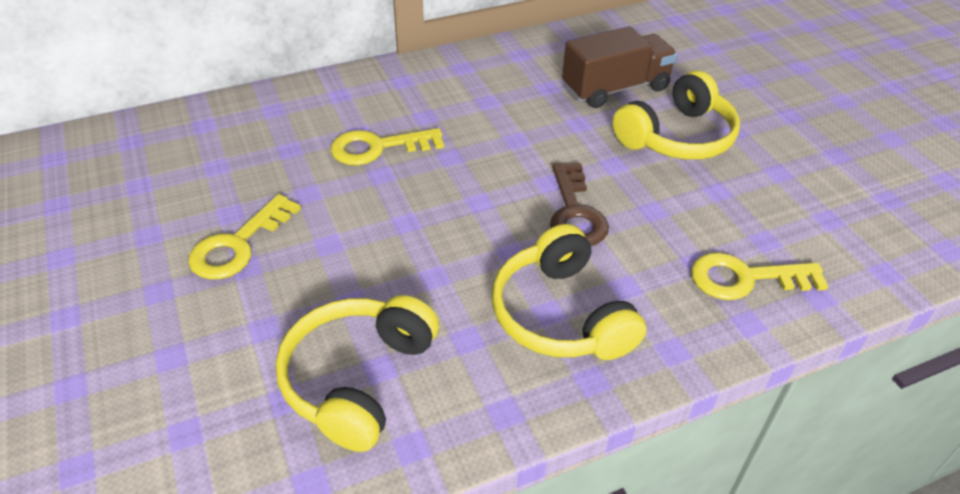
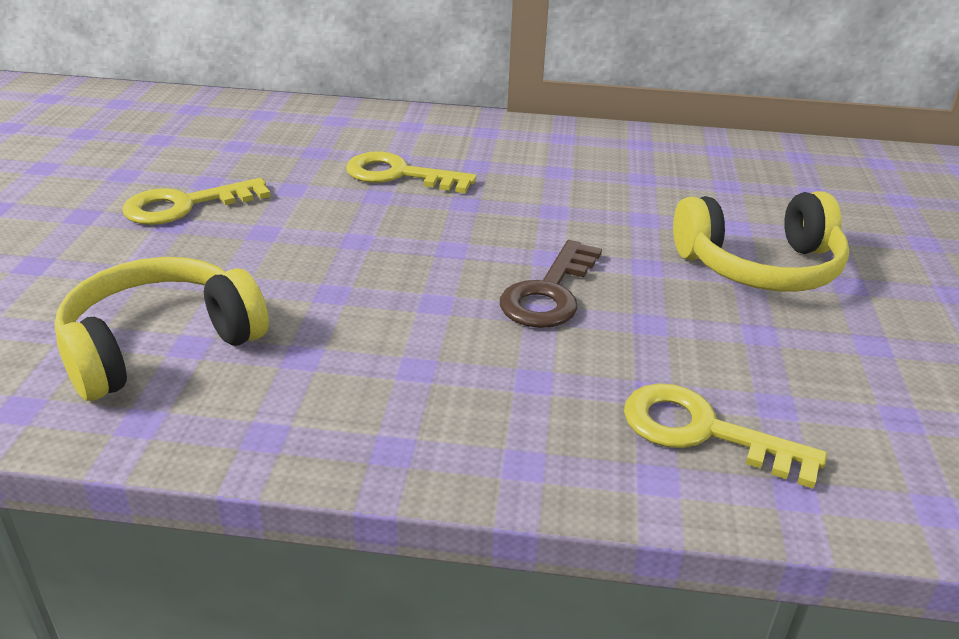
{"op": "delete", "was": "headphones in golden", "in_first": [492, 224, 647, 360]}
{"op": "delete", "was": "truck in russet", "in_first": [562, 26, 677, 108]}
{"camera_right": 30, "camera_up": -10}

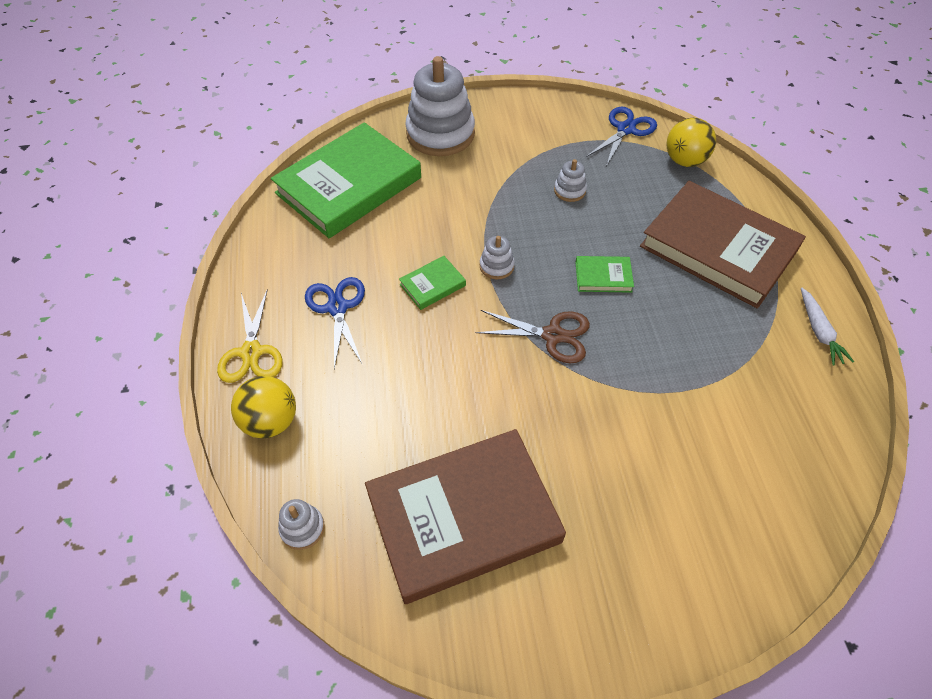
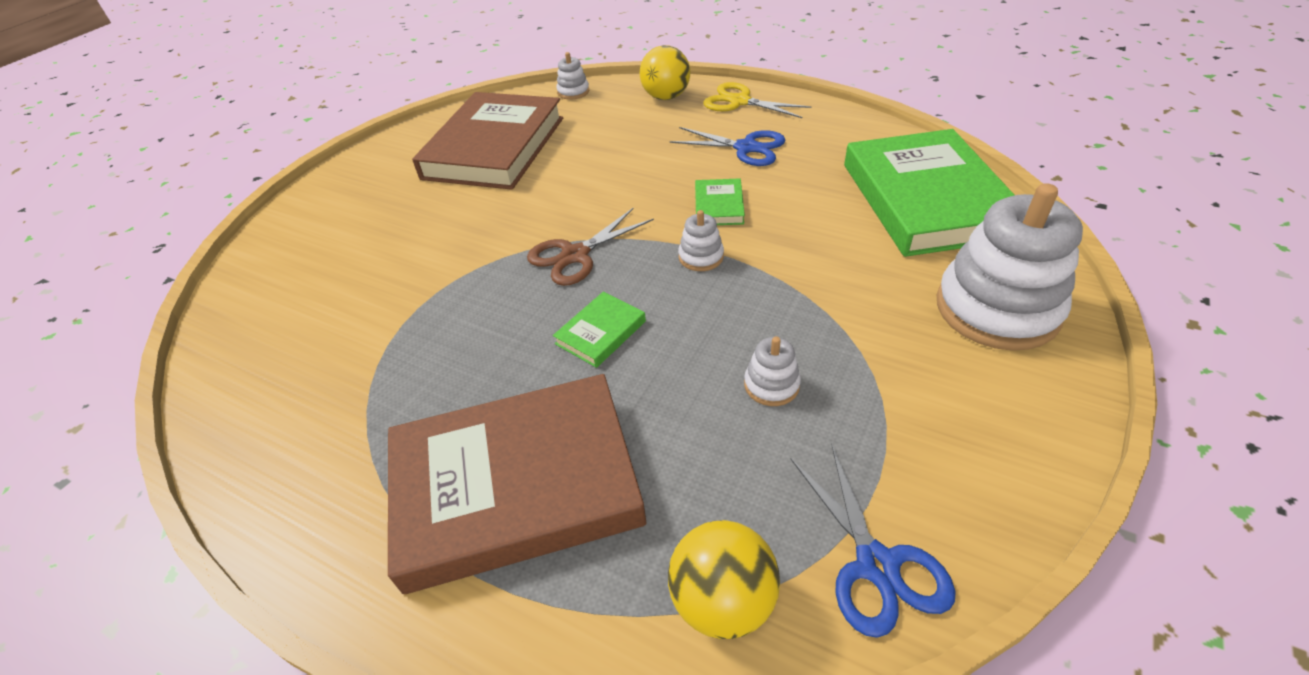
{"op": "delete", "was": "root vegetable in white", "in_first": [801, 288, 854, 366]}
{"camera_right": 130, "camera_up": -10}

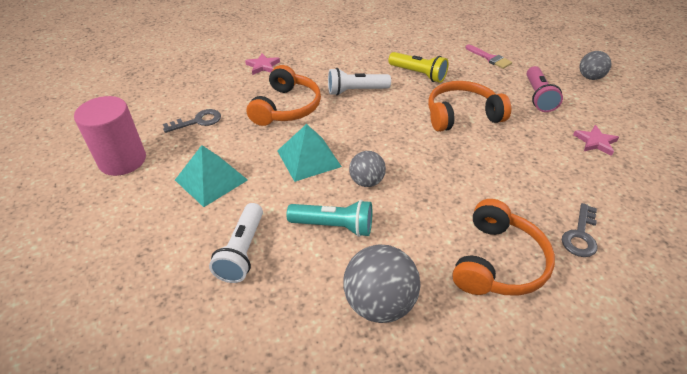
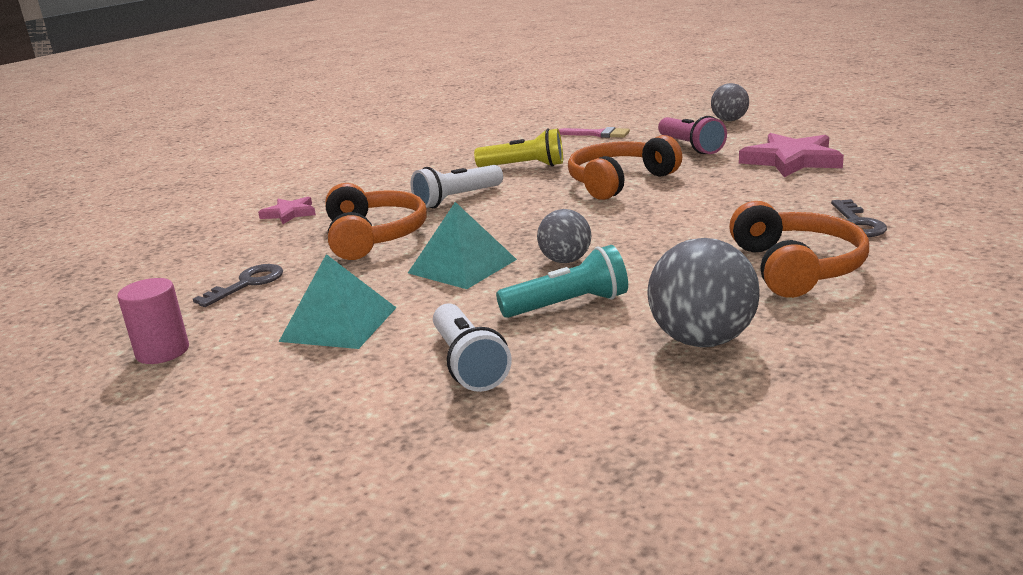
{"op": "resize", "was": "cylinder shape in pink", "in_first": [74, 96, 146, 176], "in_second": [117, 278, 189, 364], "ratio": 0.63}
{"op": "resize", "was": "five-pointed star in pink", "in_first": [573, 125, 619, 156], "in_second": [739, 133, 844, 177], "ratio": 1.8}
{"camera_right": -25, "camera_up": -20}

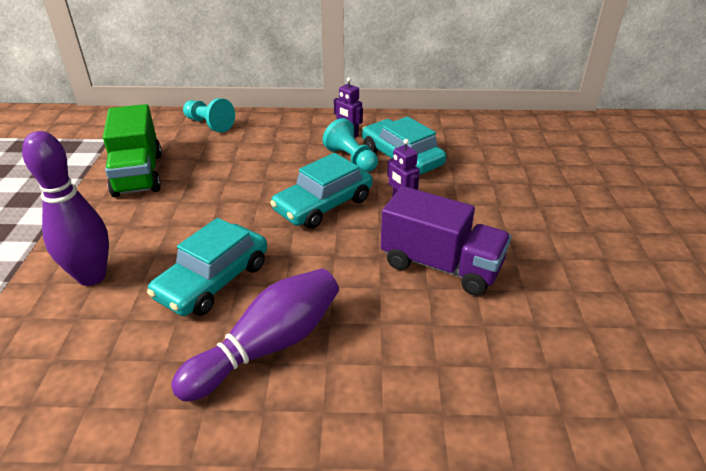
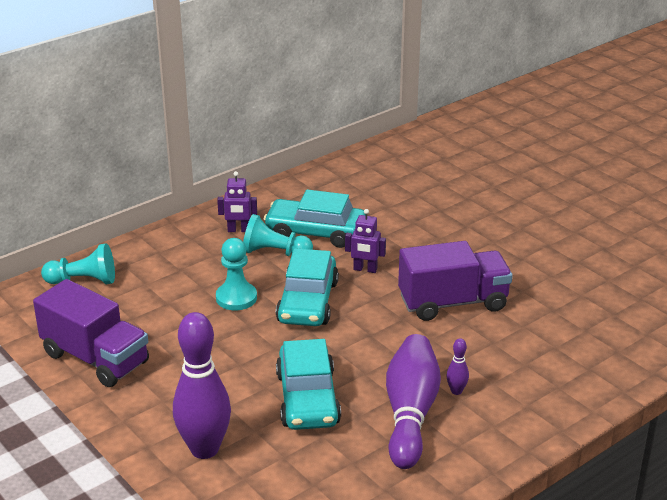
{"op": "recolor", "was": "truck in emerald", "now": "truck in royal purple", "in_first": [103, 104, 162, 197], "in_second": [33, 279, 149, 387]}
{"op": "insert", "now": "chess pawn in teal", "in_second": [216, 238, 257, 311]}
{"op": "insert", "now": "tenpin in royal purple", "in_second": [447, 338, 469, 395]}
{"camera_right": -40, "camera_up": -5}

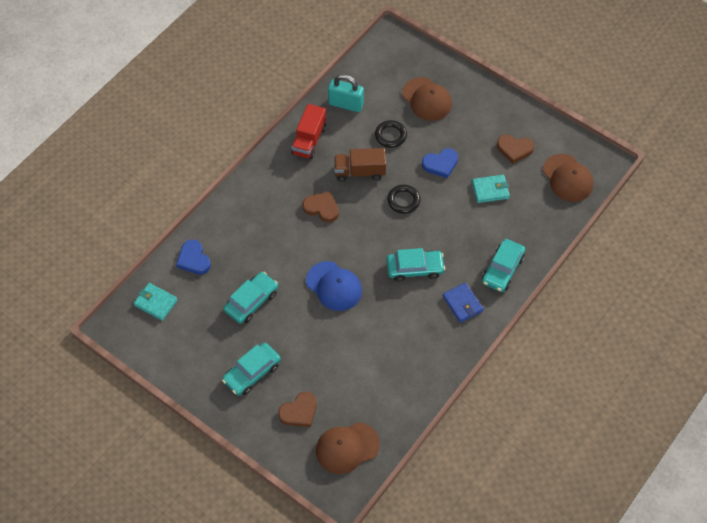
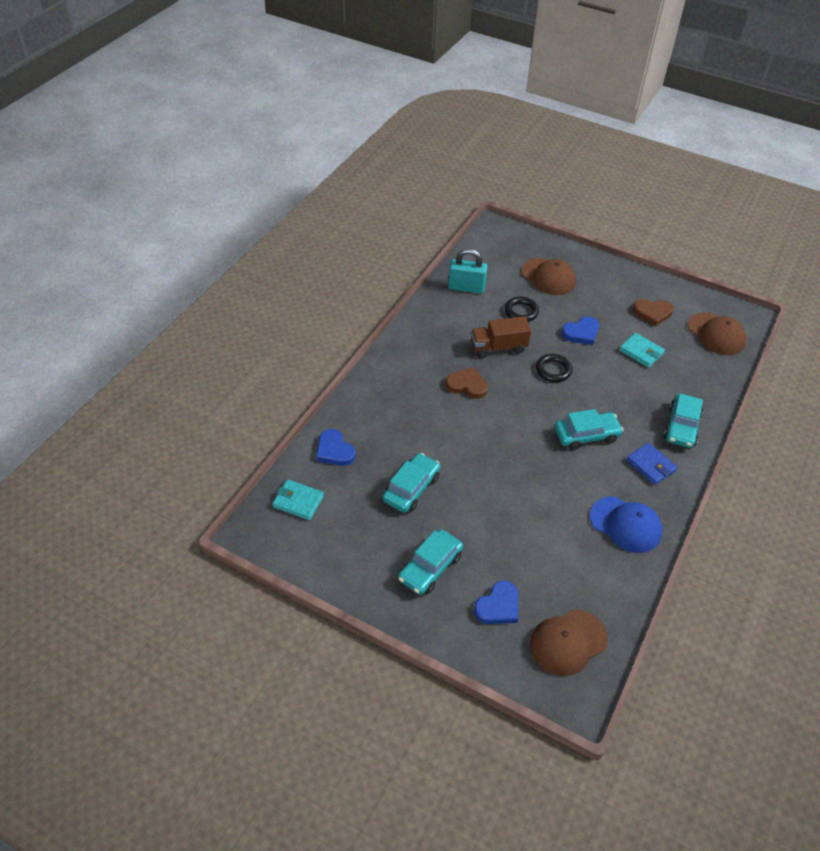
{"op": "recolor", "was": "heart in russet", "now": "heart in cobalt", "in_first": [278, 392, 317, 427], "in_second": [474, 580, 518, 624]}
{"op": "delete", "was": "truck in red", "in_first": [291, 104, 326, 159]}
{"op": "move", "was": "cap in cobalt", "in_first": [306, 261, 362, 311], "in_second": [590, 496, 663, 553]}
{"op": "rotate", "was": "card wallet in teal", "in_first": [472, 175, 510, 203], "in_second": [619, 333, 665, 368], "clockwise": 60}
{"camera_right": -10, "camera_up": -10}

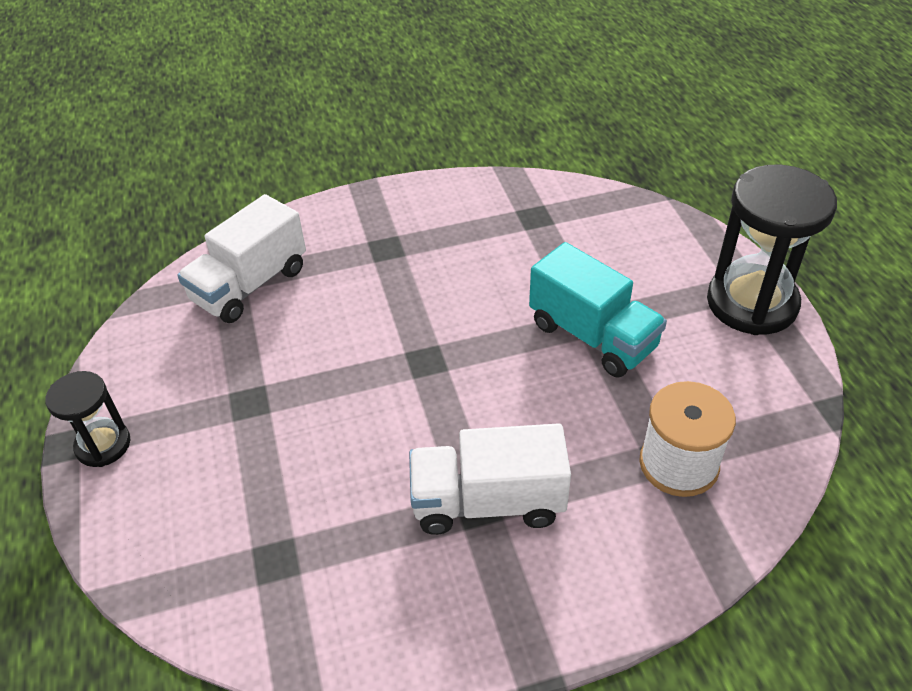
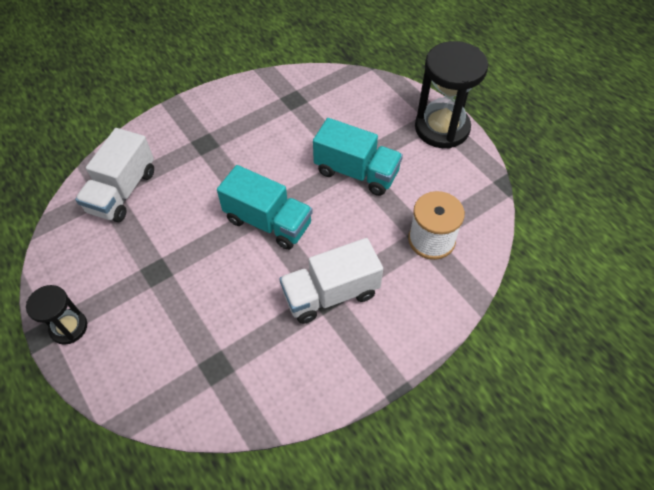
{"op": "insert", "now": "truck in teal", "in_second": [217, 165, 313, 250]}
{"camera_right": -20, "camera_up": 10}

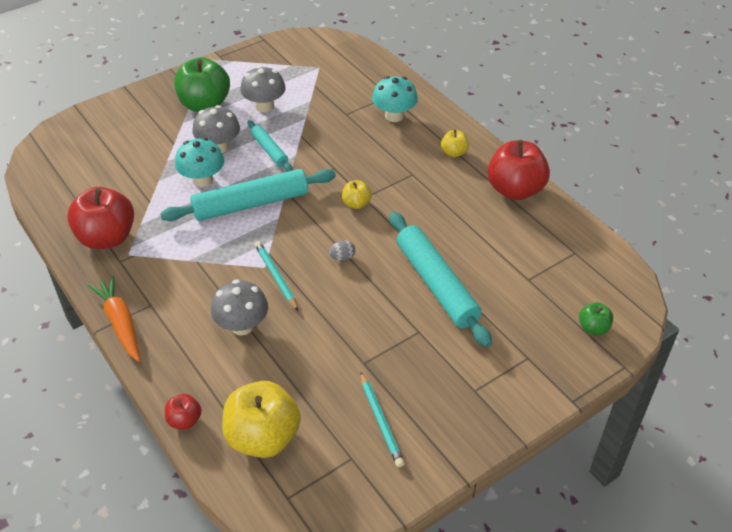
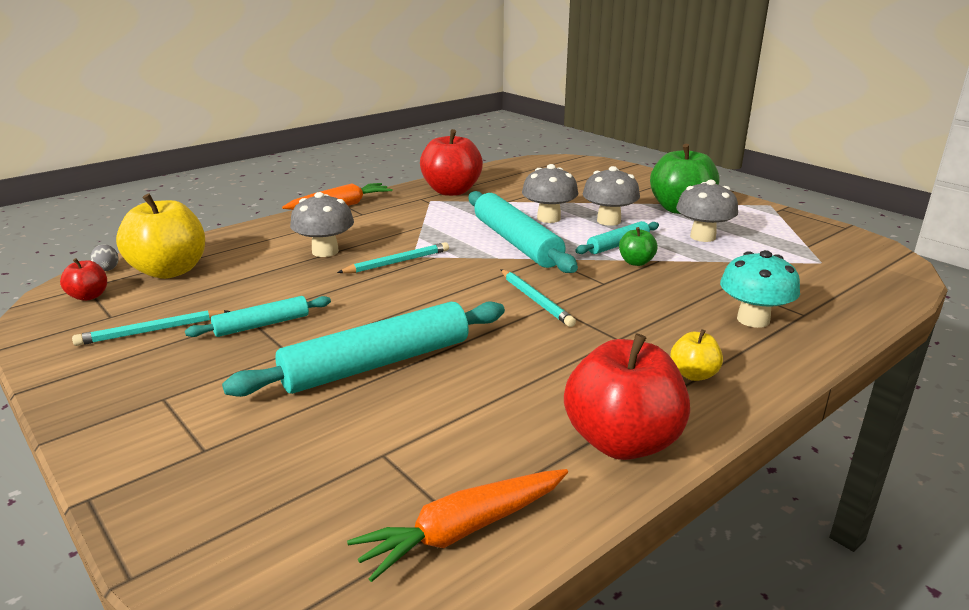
{"op": "move", "was": "apple in red", "in_first": [165, 394, 202, 429], "in_second": [60, 258, 107, 301]}
{"op": "recolor", "was": "fungus in teal", "now": "fungus in gray", "in_first": [175, 138, 224, 187], "in_second": [522, 164, 578, 223]}
{"op": "move", "was": "egg in gray", "in_first": [329, 240, 355, 261], "in_second": [90, 244, 119, 271]}
{"op": "replace", "was": "apple in golden", "now": "pencil in teal", "in_first": [342, 180, 372, 209], "in_second": [501, 269, 576, 327]}
{"op": "move", "was": "apple in emerald", "in_first": [579, 302, 613, 335], "in_second": [619, 227, 658, 266]}
{"op": "insert", "now": "pastry roller in teal", "in_second": [185, 296, 331, 337]}
{"op": "insert", "now": "root vegetable in bright orange", "in_second": [347, 469, 568, 582]}
{"camera_right": 85, "camera_up": -20}

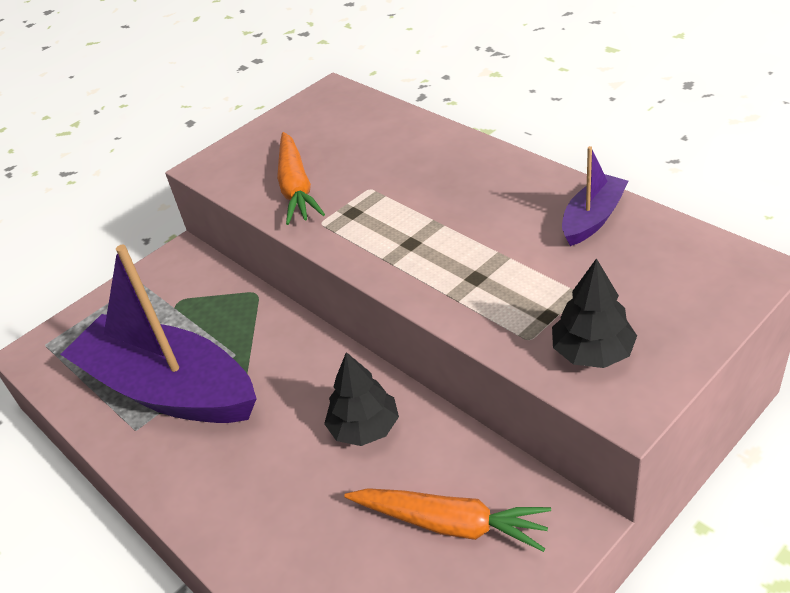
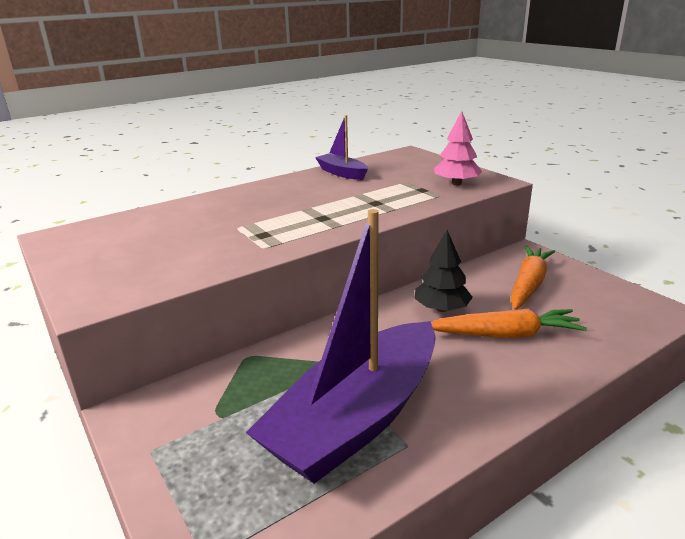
{"op": "move", "was": "root vegetable in bright orange", "in_first": [277, 132, 325, 225], "in_second": [431, 309, 587, 338]}
{"op": "recolor", "was": "fir tree in jet-black", "now": "fir tree in pink", "in_first": [552, 258, 637, 368], "in_second": [434, 111, 482, 185]}
{"camera_right": -85, "camera_up": -15}

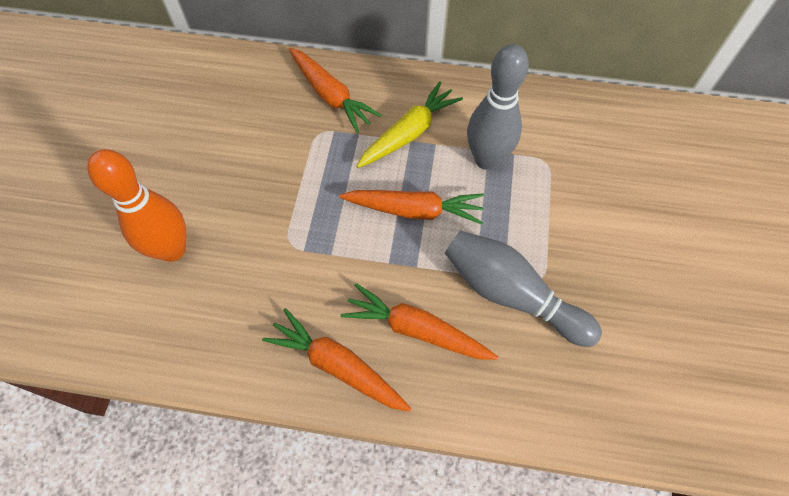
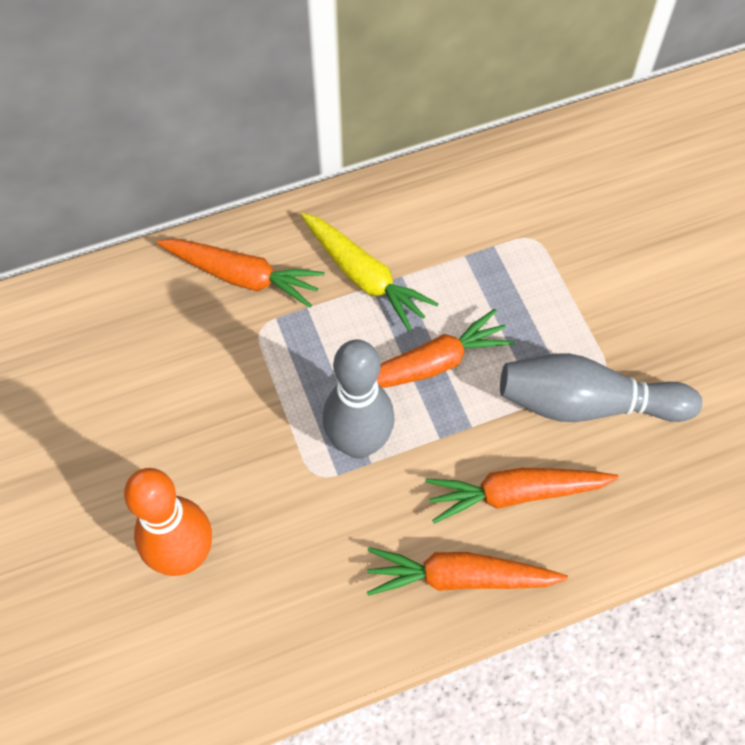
{"op": "rotate", "was": "root vegetable in golden", "in_first": [356, 82, 463, 168], "in_second": [301, 213, 438, 331], "clockwise": 120}
{"op": "move", "was": "tenpin in gray", "in_first": [467, 44, 529, 170], "in_second": [323, 339, 395, 459]}
{"camera_right": -30, "camera_up": 0}

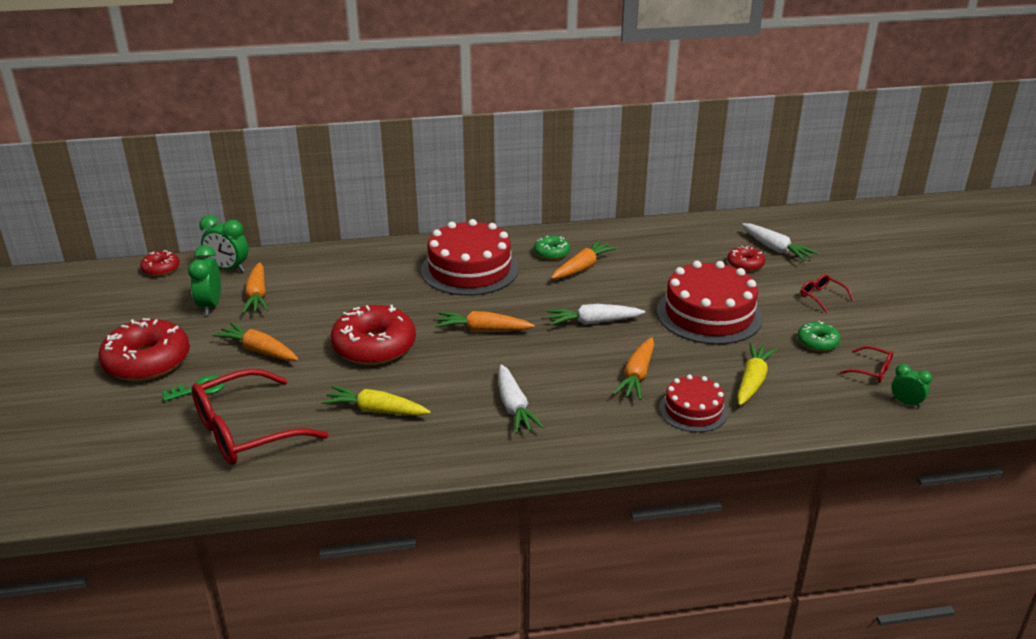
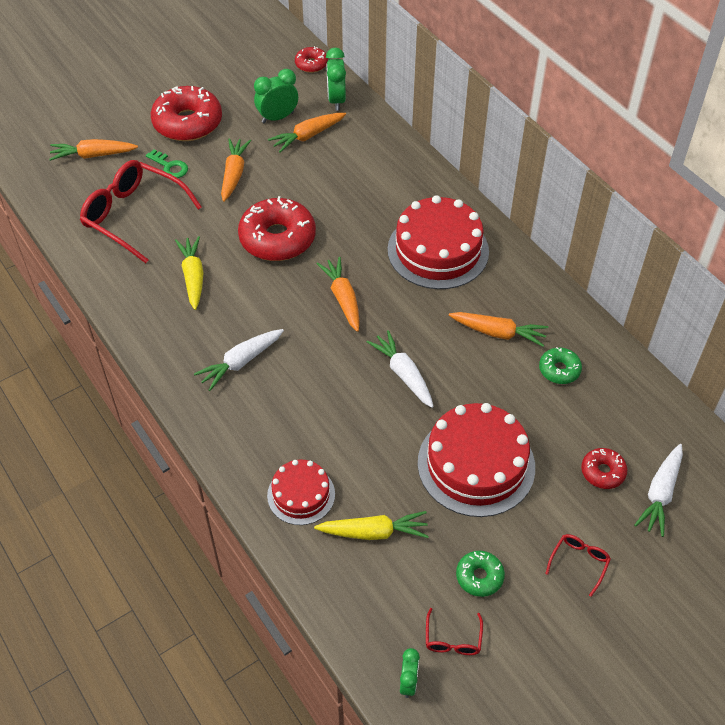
{"op": "move", "was": "donut in emerald", "in_first": [534, 236, 570, 260], "in_second": [539, 347, 582, 384]}
{"op": "move", "was": "root vegetable in bright orange", "in_first": [613, 337, 654, 400], "in_second": [49, 139, 138, 161]}
{"camera_right": 65, "camera_up": 20}

